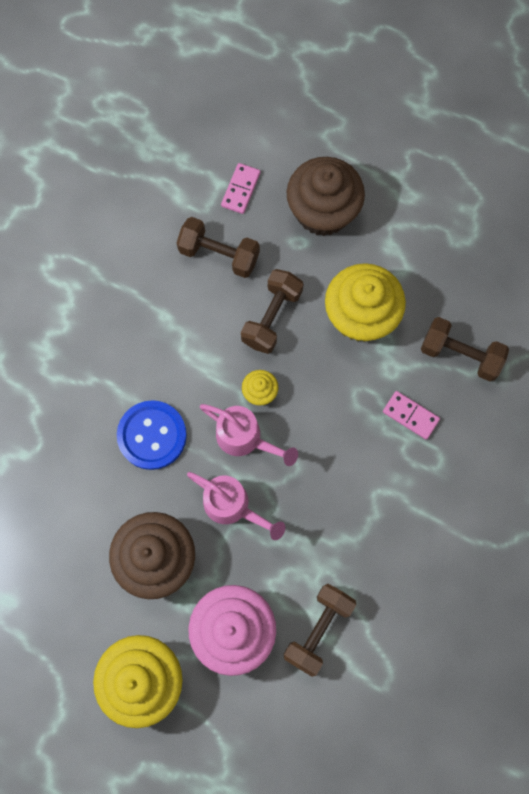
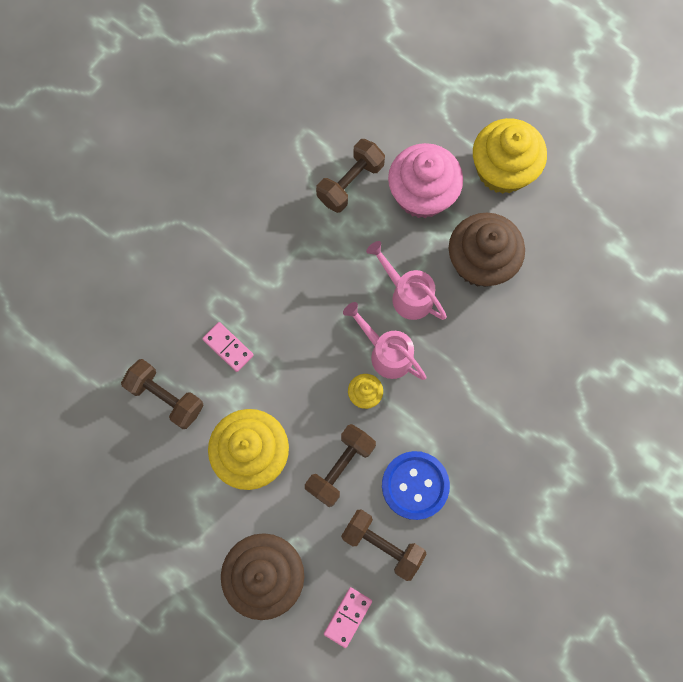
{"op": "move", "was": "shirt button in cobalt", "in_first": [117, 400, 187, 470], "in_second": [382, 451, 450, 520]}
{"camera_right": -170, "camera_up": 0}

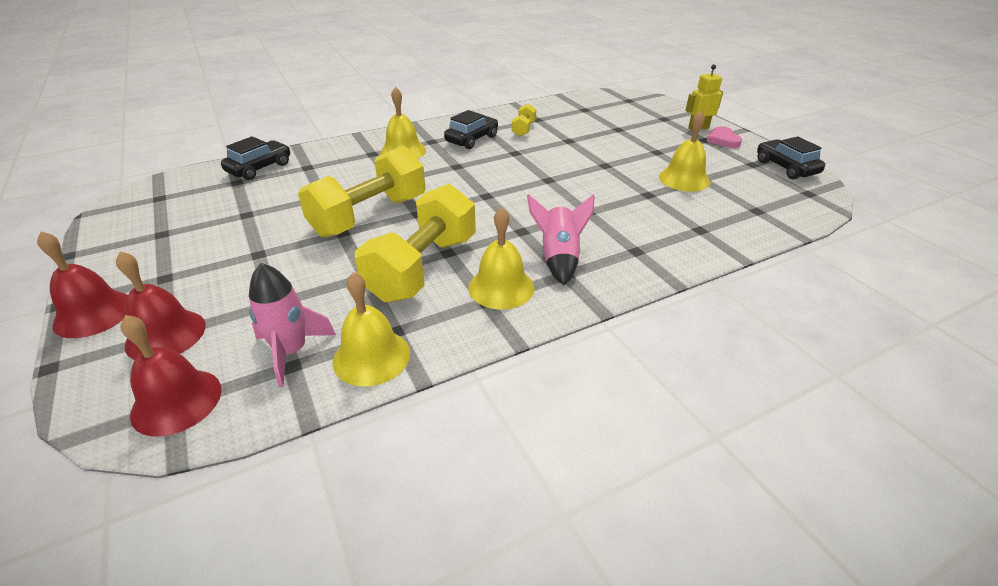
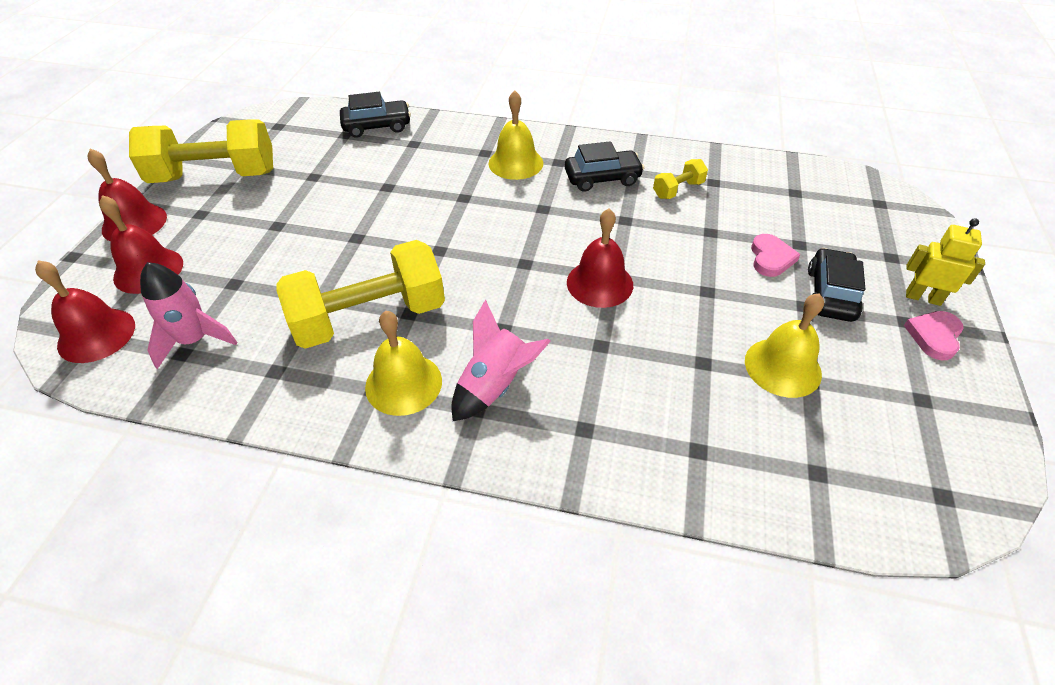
{"op": "move", "was": "free weight in golden", "in_first": [298, 146, 425, 238], "in_second": [129, 119, 273, 183]}
{"op": "delete", "was": "hand bell in golden", "in_first": [333, 272, 410, 386]}
{"op": "move", "was": "car in jet-black", "in_first": [757, 136, 825, 179], "in_second": [808, 248, 865, 322]}
{"op": "insert", "now": "hand bell in red", "in_second": [567, 209, 633, 308]}
{"op": "insert", "now": "heart in pink", "in_second": [751, 234, 801, 277]}
{"camera_right": 40, "camera_up": 10}

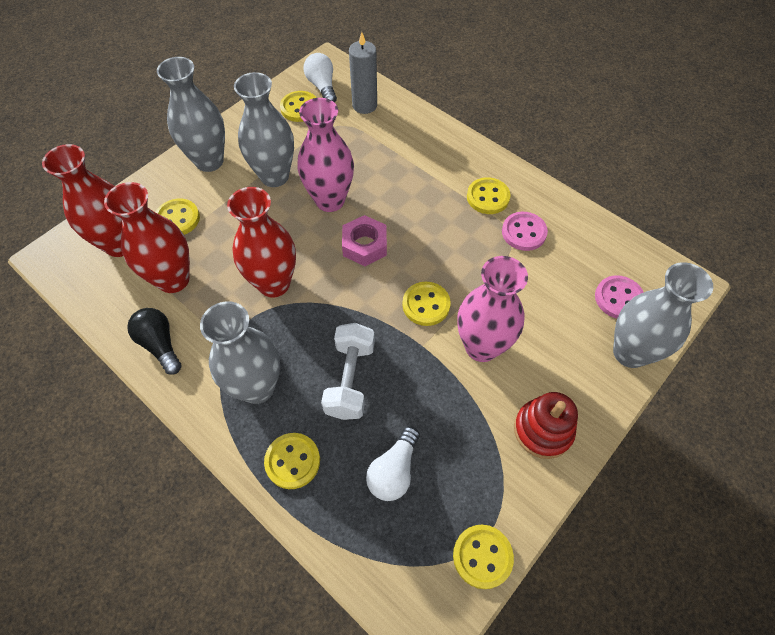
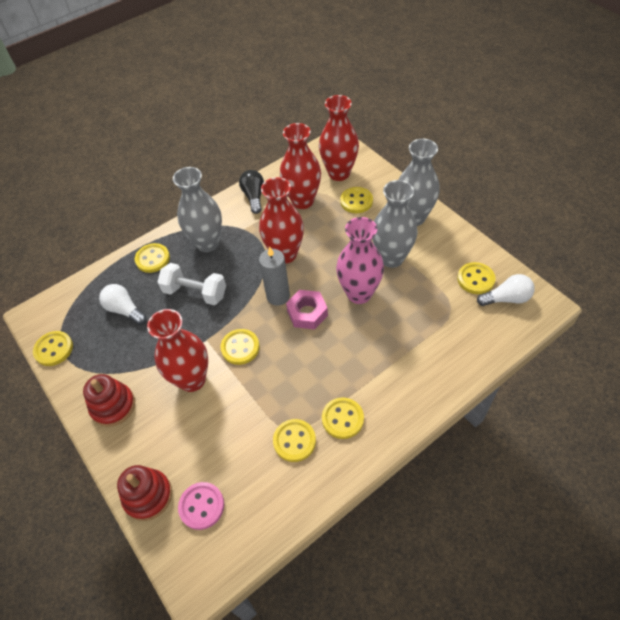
{"op": "rotate", "was": "light bulb in jet-black", "in_first": [127, 308, 182, 375], "in_second": [239, 170, 264, 214], "clockwise": -75}
{"op": "move", "was": "candle in gray", "in_first": [349, 32, 377, 114], "in_second": [259, 246, 290, 306]}
{"op": "recolor", "was": "vase in pink", "now": "vase in red", "in_first": [457, 256, 528, 362], "in_second": [147, 309, 208, 392]}
{"op": "recolor", "was": "shirt button in pink", "now": "shirt button in golden", "in_first": [502, 212, 548, 251], "in_second": [273, 419, 316, 462]}
{"op": "replace", "was": "vase in gray", "now": "stacking toy in red", "in_first": [613, 262, 713, 368], "in_second": [117, 465, 172, 521]}
{"camera_right": 105, "camera_up": -5}

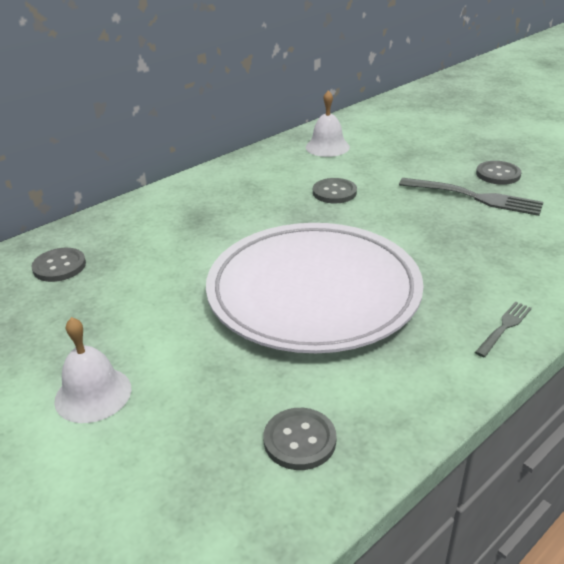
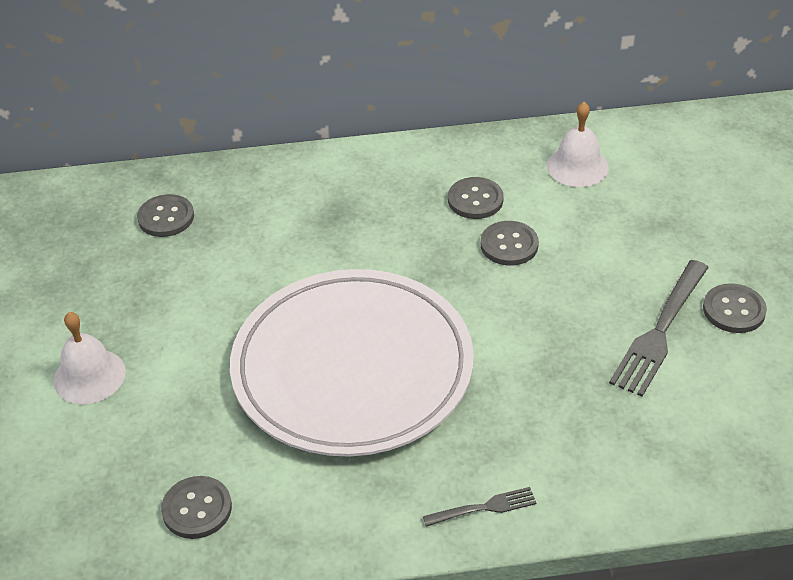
{"op": "rotate", "was": "table fork in gray", "in_first": [399, 178, 543, 216], "in_second": [609, 260, 709, 397], "clockwise": 60}
{"op": "insert", "now": "shirt button in gray", "in_second": [448, 177, 504, 219]}
{"camera_right": 35, "camera_up": 10}

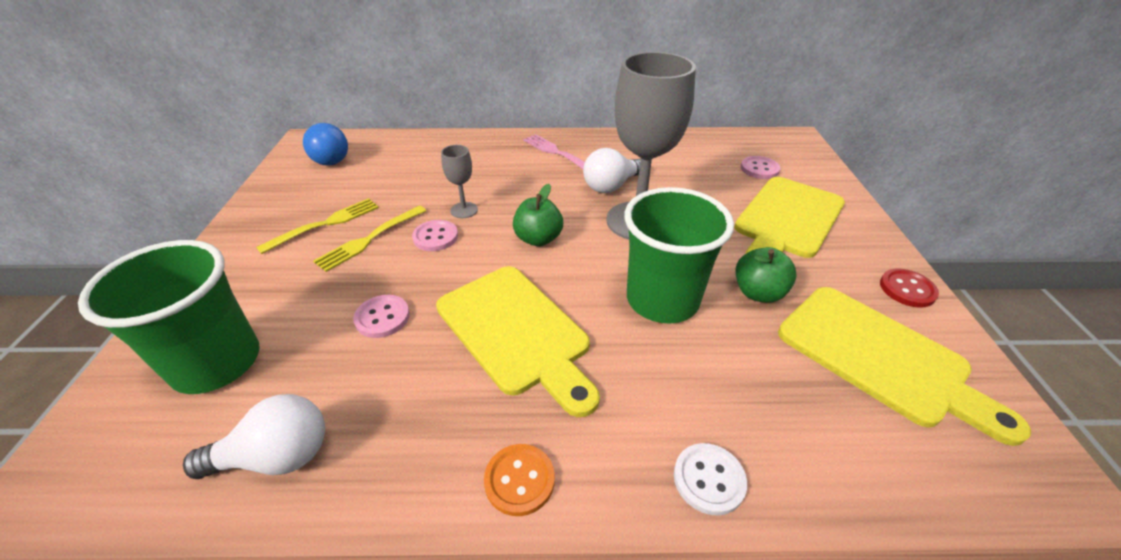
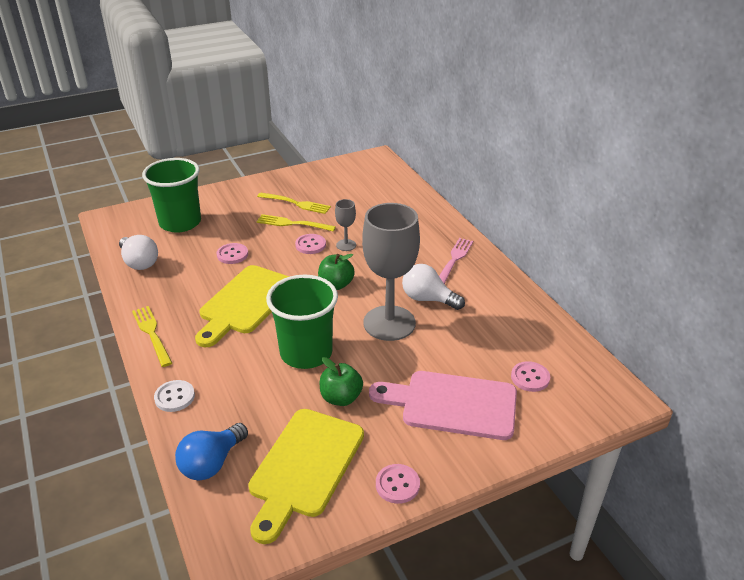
{"op": "move", "was": "light bulb in cobalt", "in_first": [303, 123, 348, 166], "in_second": [175, 423, 248, 480]}
{"op": "replace", "was": "shirt button in bright orange", "now": "table fork in golden", "in_first": [484, 444, 555, 516], "in_second": [132, 306, 172, 367]}
{"op": "recolor", "was": "chopping board in golden", "now": "chopping board in pink", "in_first": [734, 177, 845, 258], "in_second": [369, 371, 517, 440]}
{"op": "recolor", "was": "shirt button in red", "now": "shirt button in pink", "in_first": [880, 268, 939, 308], "in_second": [376, 464, 420, 504]}
{"camera_right": 65, "camera_up": -5}

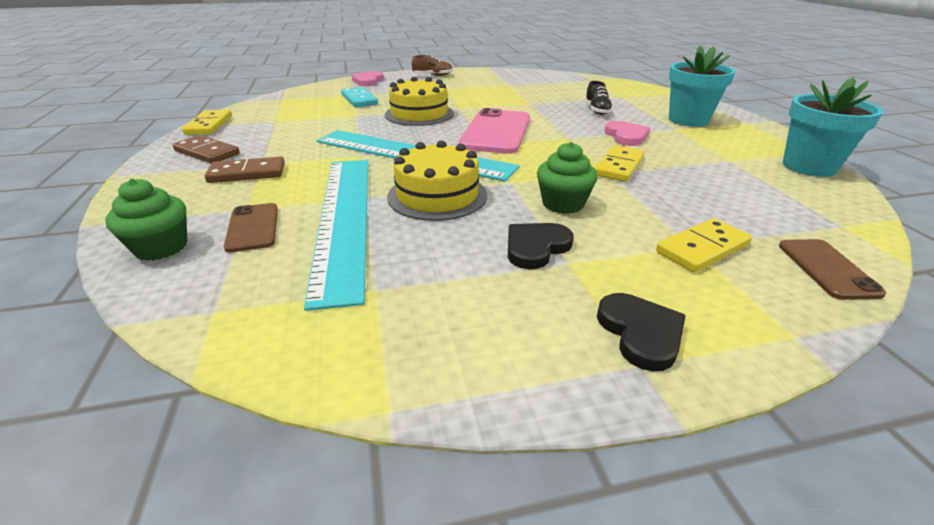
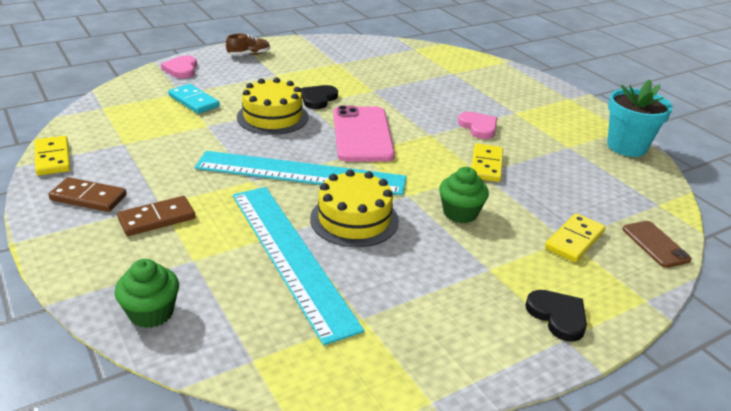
{"op": "delete", "was": "smartphone in russet", "in_first": [224, 203, 278, 253]}
{"op": "move", "was": "heart in jet-black", "in_first": [508, 223, 573, 269], "in_second": [301, 85, 338, 109]}
{"op": "delete", "was": "lace-up shoe in jet-black", "in_first": [585, 81, 613, 115]}
{"op": "delete", "was": "flower pot in teal", "in_first": [669, 45, 735, 127]}
{"camera_right": -20, "camera_up": 0}

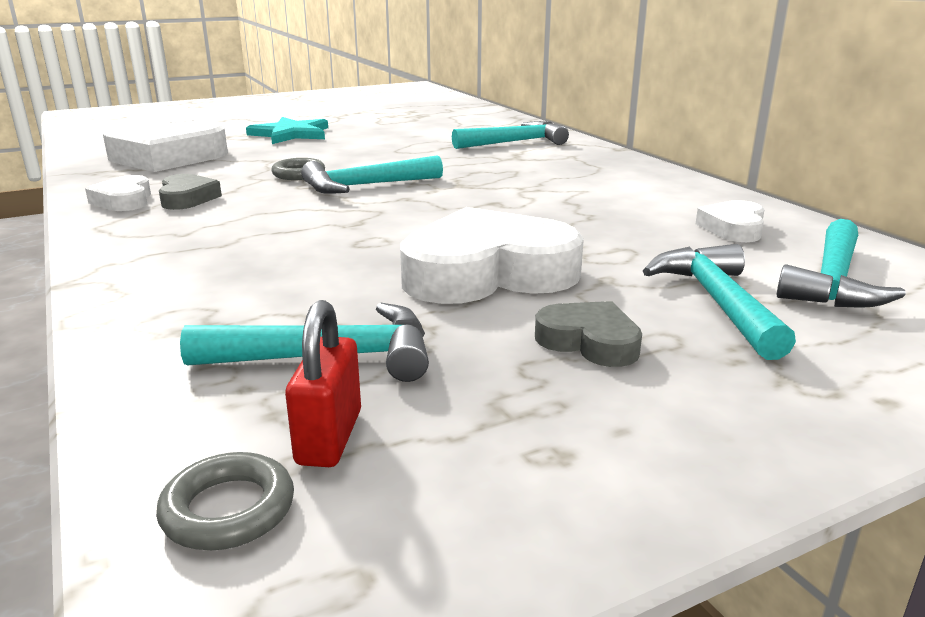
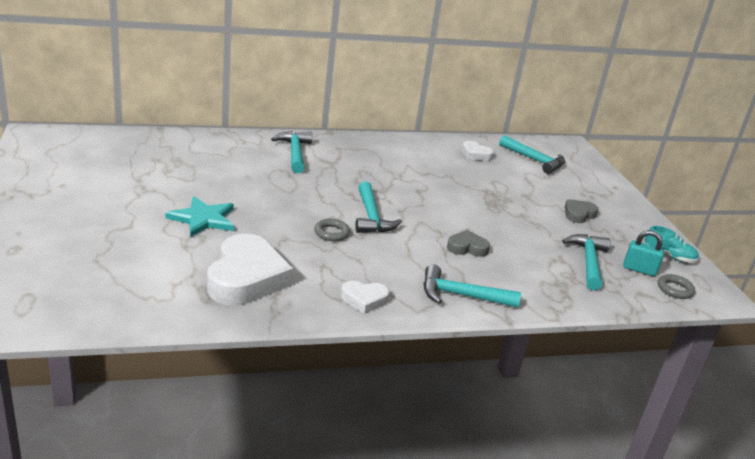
{"op": "move", "was": "heart in gray", "in_first": [159, 174, 222, 210], "in_second": [447, 230, 490, 257]}
{"op": "recolor", "was": "padlock in red", "now": "padlock in teal", "in_first": [285, 300, 361, 467], "in_second": [623, 230, 664, 276]}
{"op": "delete", "was": "heart in white", "in_first": [400, 207, 584, 304]}
{"op": "move", "was": "hammer in teal", "in_first": [643, 244, 796, 360], "in_second": [424, 264, 521, 308]}
{"op": "insert", "now": "lace-up shoe in teal", "in_second": [644, 226, 699, 263]}
{"camera_right": -80, "camera_up": 5}

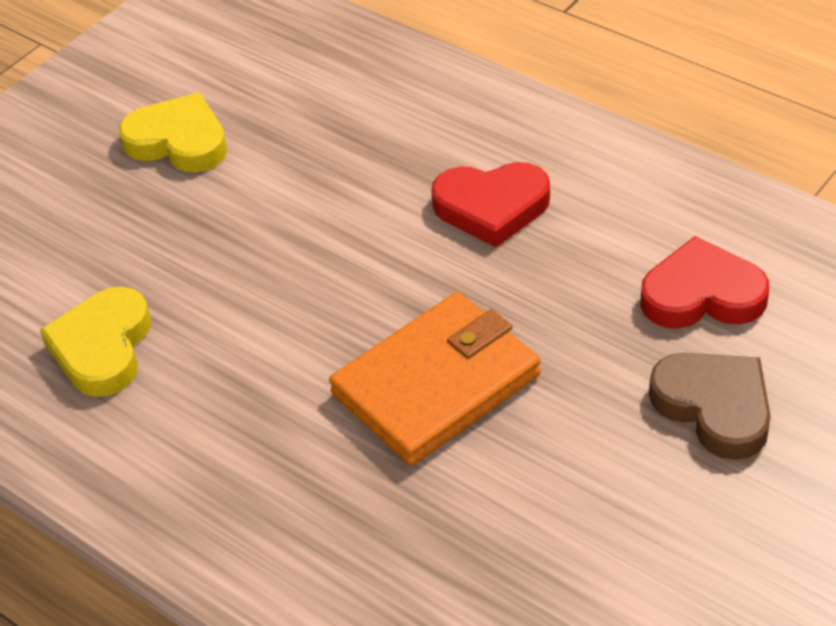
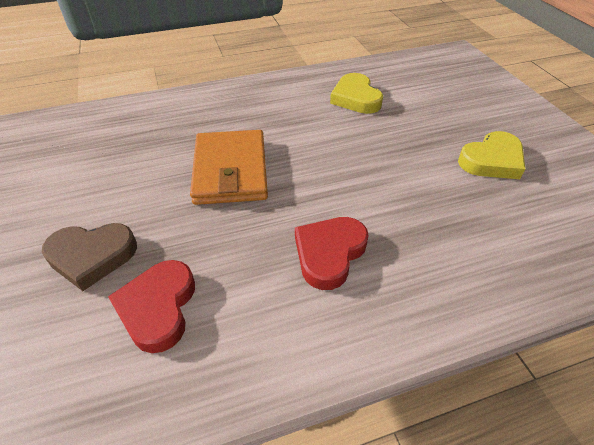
{"op": "rotate", "was": "heart in golden", "in_first": [40, 287, 151, 397], "in_second": [330, 73, 383, 114], "clockwise": -150}
{"op": "rotate", "was": "heart in red", "in_first": [640, 236, 769, 329], "in_second": [108, 260, 195, 353], "clockwise": 150}
{"camera_right": 120, "camera_up": 0}

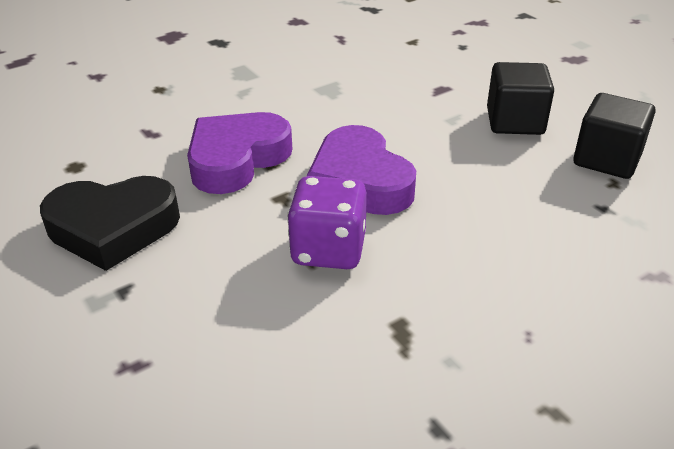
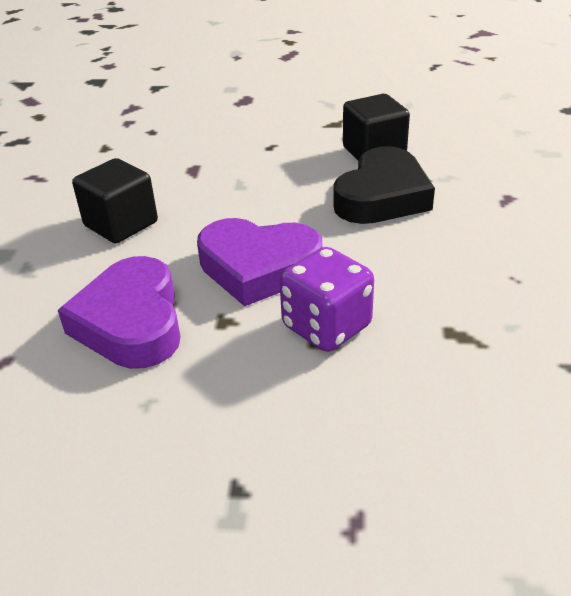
{"op": "move", "was": "heart in jet-black", "in_first": [40, 176, 180, 271], "in_second": [333, 146, 435, 224]}
{"op": "move", "was": "cube in jet-black", "in_first": [487, 62, 554, 135], "in_second": [72, 158, 158, 243]}
{"camera_right": -50, "camera_up": 0}

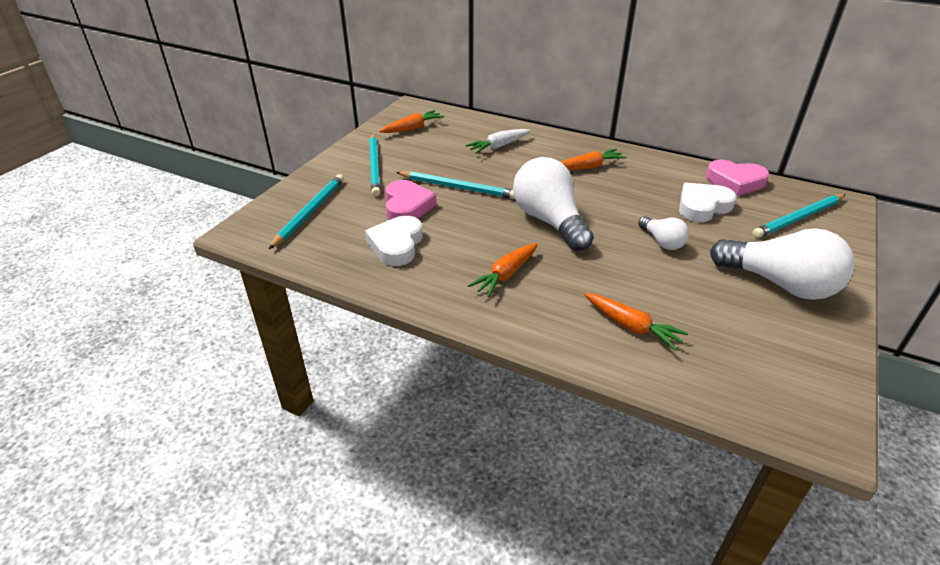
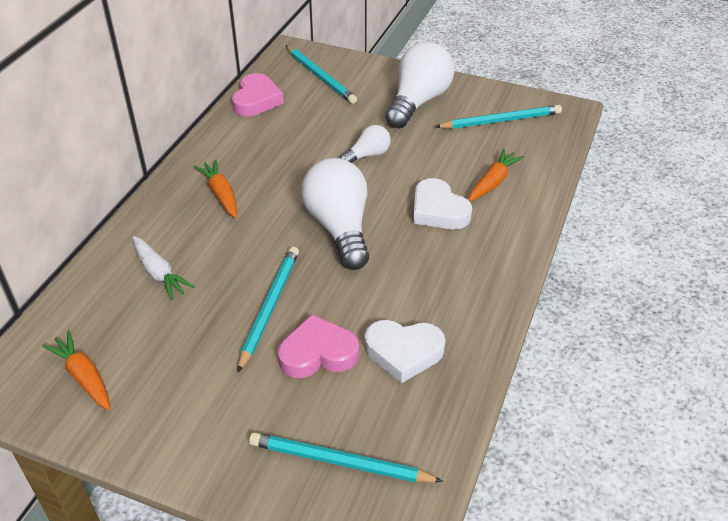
{"op": "move", "was": "pencil in teal", "in_first": [369, 134, 381, 197], "in_second": [435, 105, 562, 129]}
{"op": "delete", "was": "root vegetable in bright orange", "in_first": [468, 243, 538, 297]}
{"op": "rotate", "was": "light bulb in white", "in_first": [513, 157, 594, 251], "in_second": [301, 158, 369, 270], "clockwise": 105}
{"op": "move", "was": "heart in white", "in_first": [679, 183, 737, 222], "in_second": [413, 178, 472, 230]}
{"camera_right": -95, "camera_up": 5}

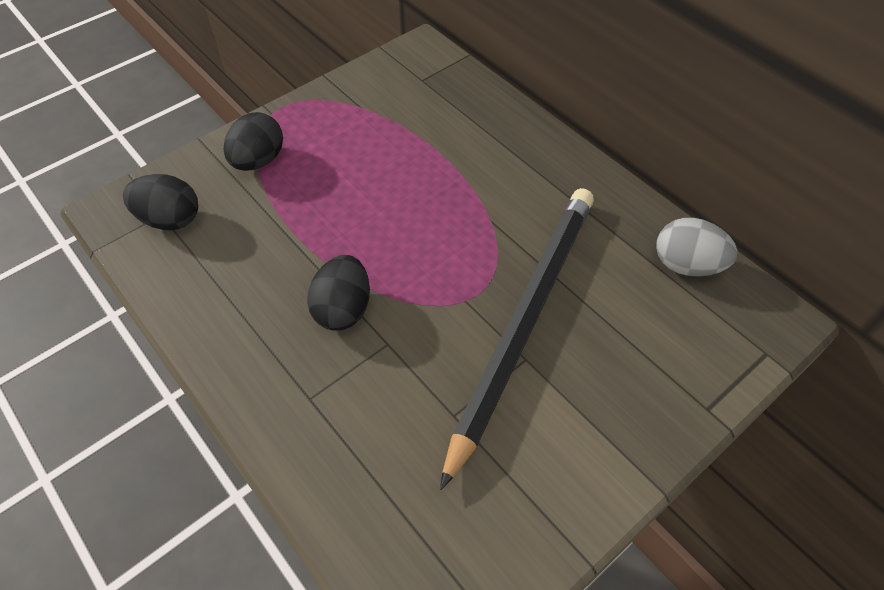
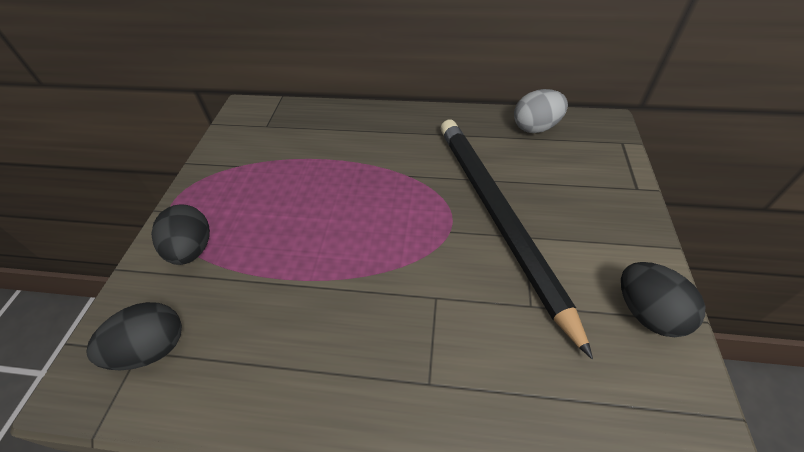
{"op": "move", "was": "egg in jet-black", "in_first": [307, 255, 370, 331], "in_second": [621, 262, 705, 337]}
{"camera_right": -40, "camera_up": -5}

